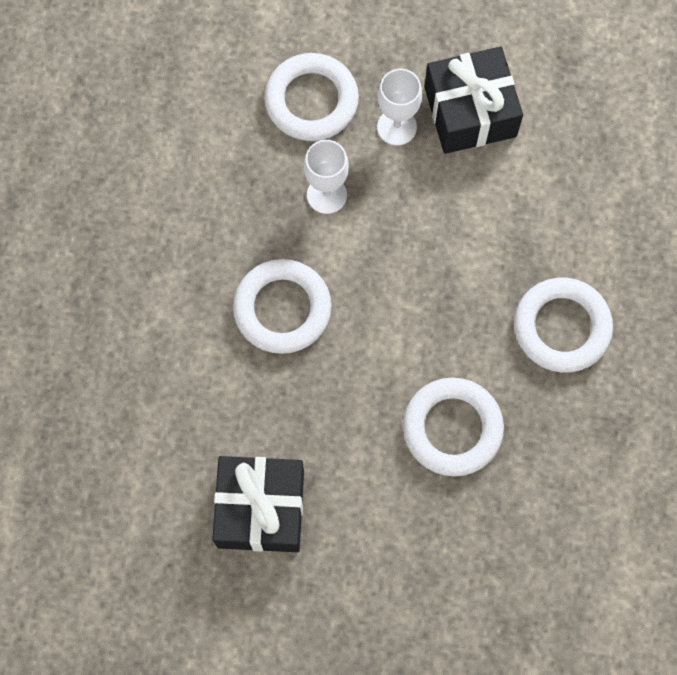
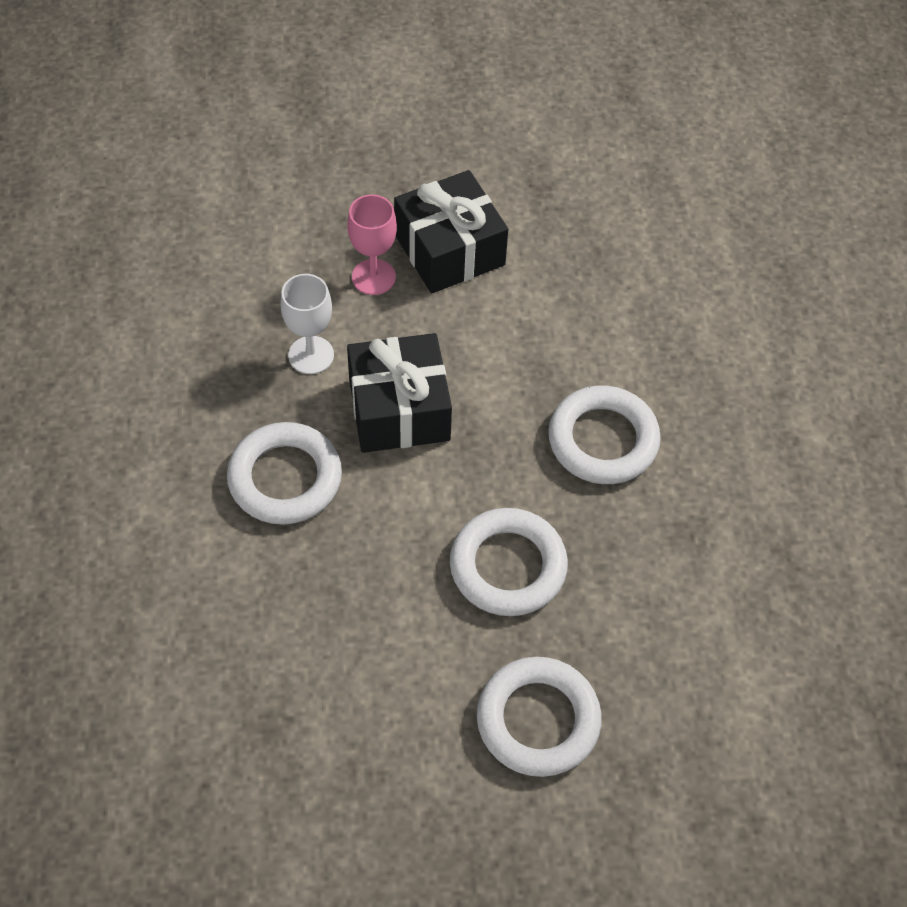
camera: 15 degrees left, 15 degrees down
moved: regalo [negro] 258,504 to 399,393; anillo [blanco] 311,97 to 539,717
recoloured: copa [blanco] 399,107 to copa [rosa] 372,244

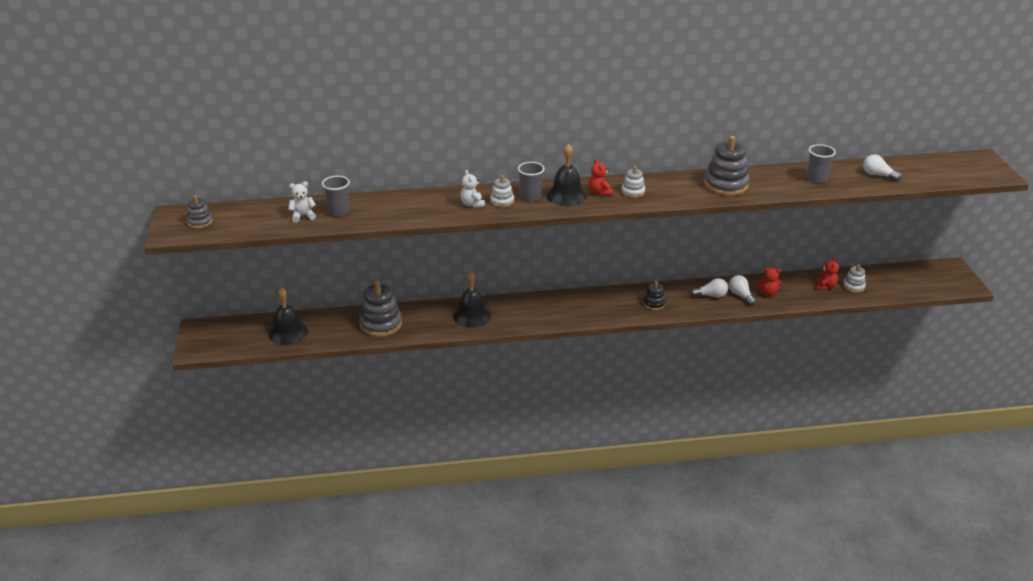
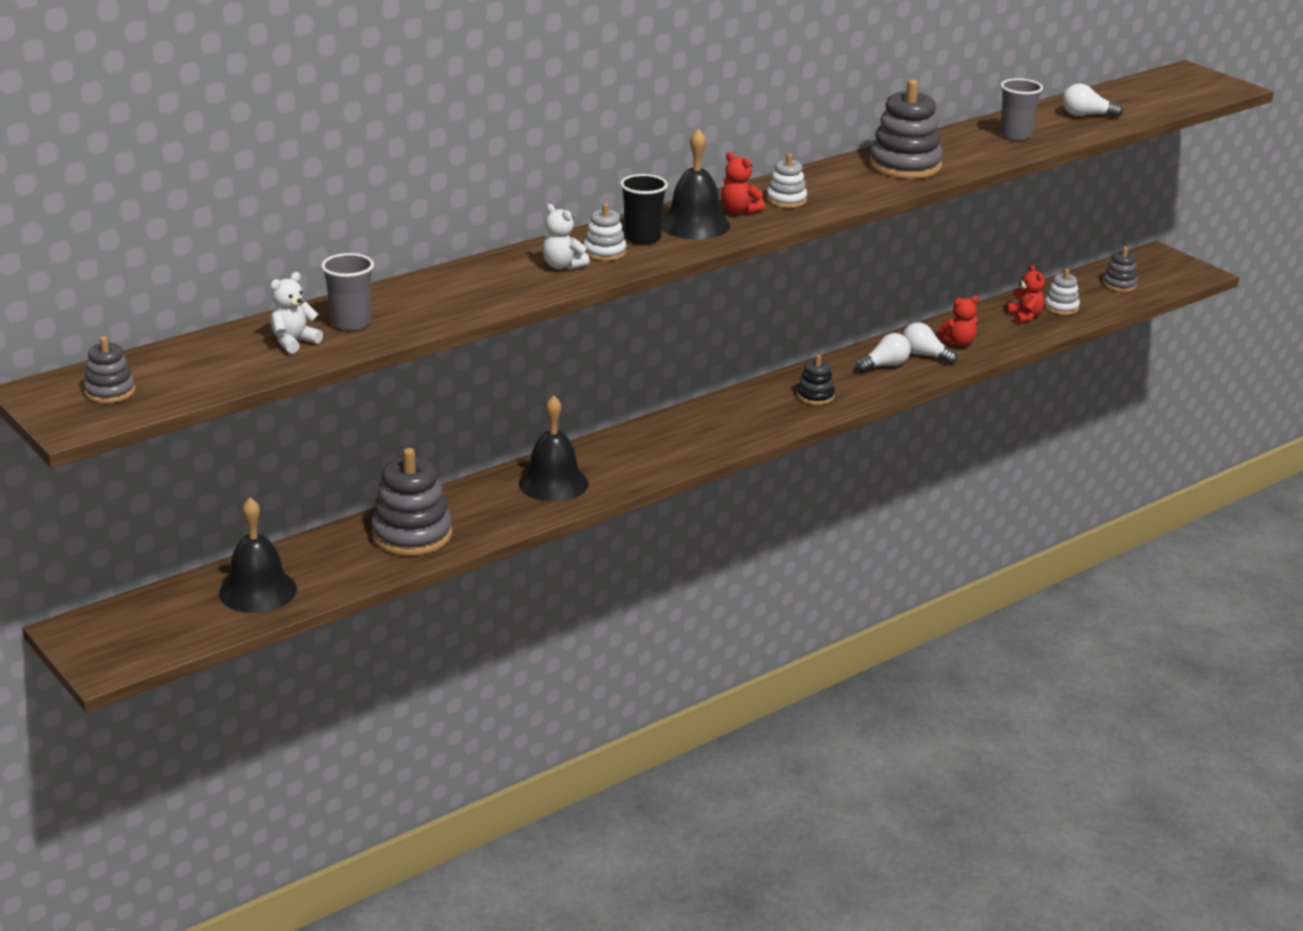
camera: 30 degrees left, 5 degrees down
added: juguete apilable [gris] 1120,269
recoloured: vaso [gris] 531,182 to vaso [negro] 644,209

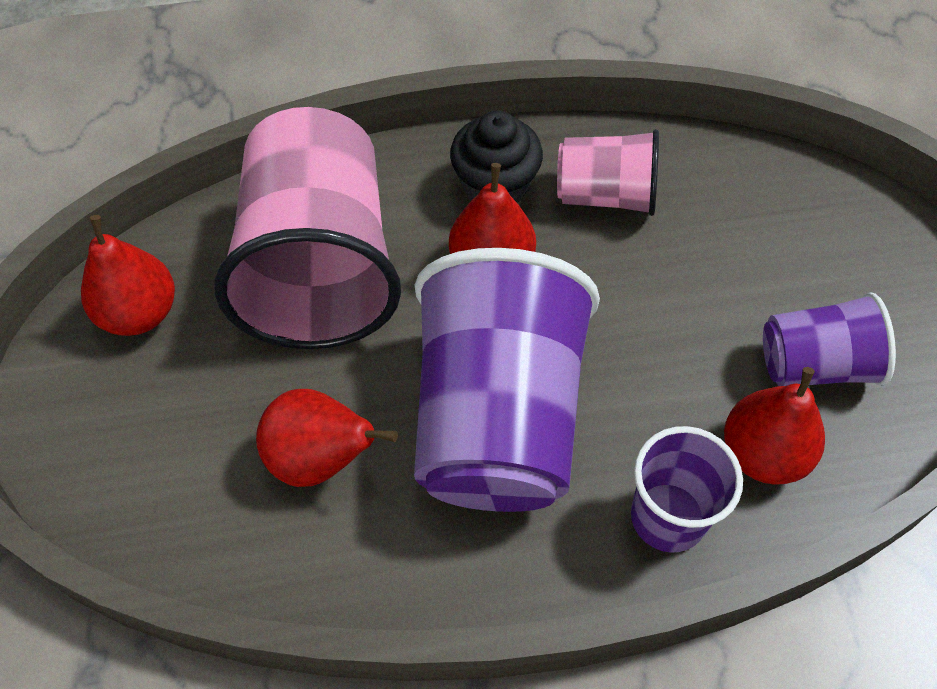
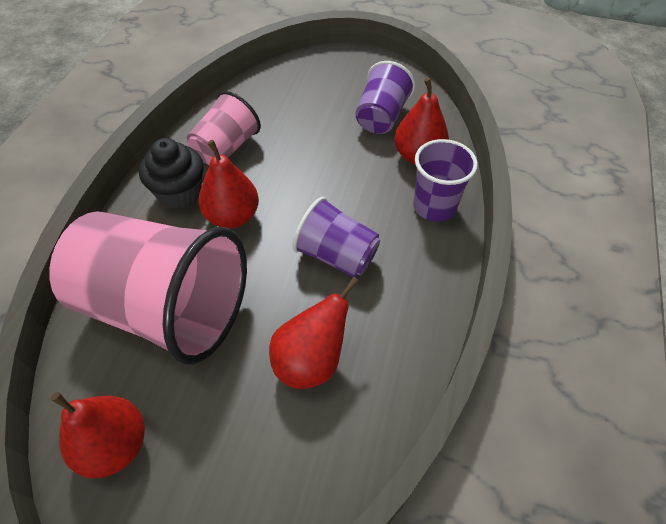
camera: 65 degrees left, 5 degrees down
resized: vaso [morado] 507,380 = 336,237 x0.52

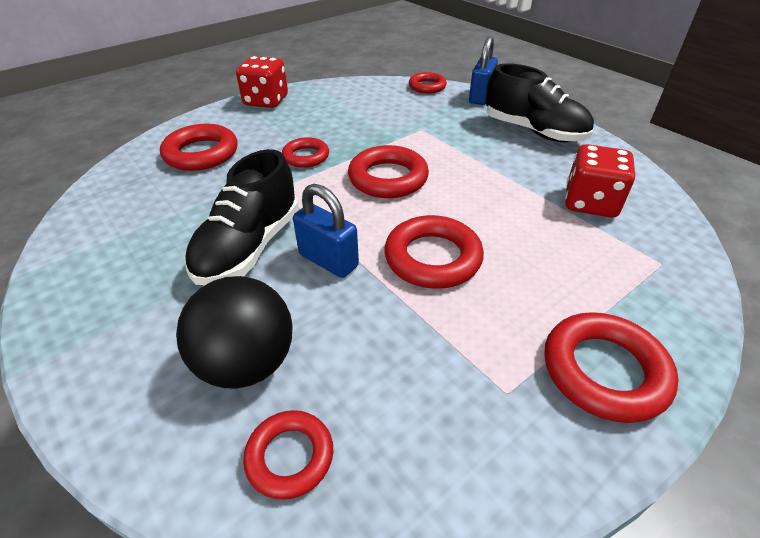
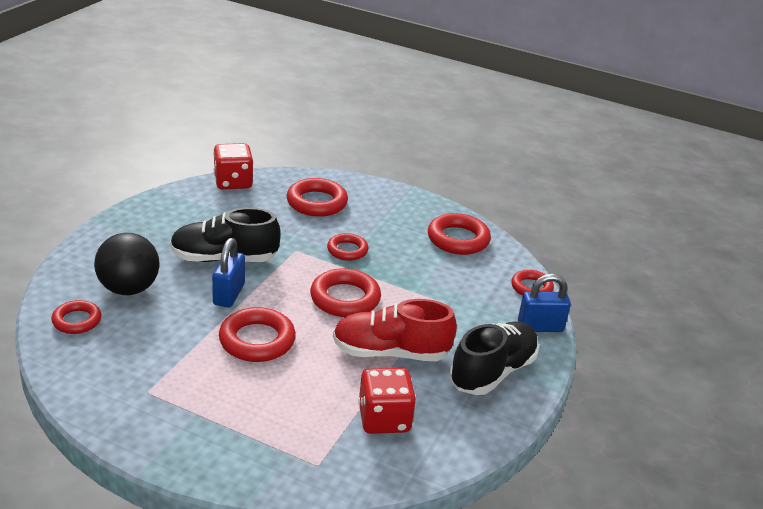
camera: 60 degrees right, 10 degrees down
added: zapato [rojo] 395,330
moved: dado [rojo] 262,82 to 233,166; anillo [rojo] 611,367 to 459,234
turned: zapato [negro] 540,102 = 494,358 150 degrees counterclockwise

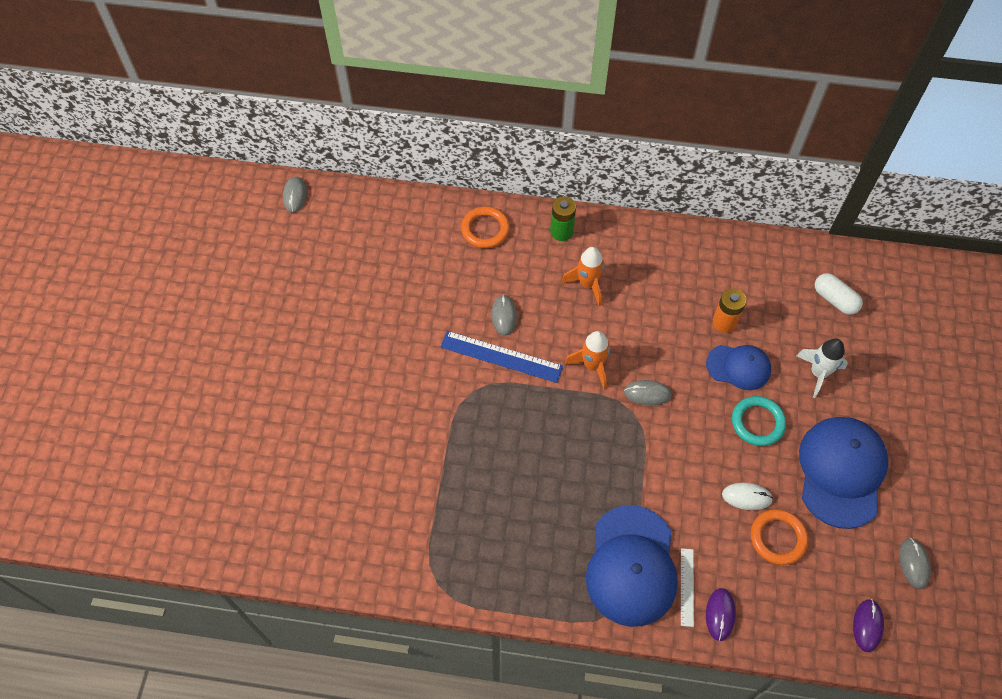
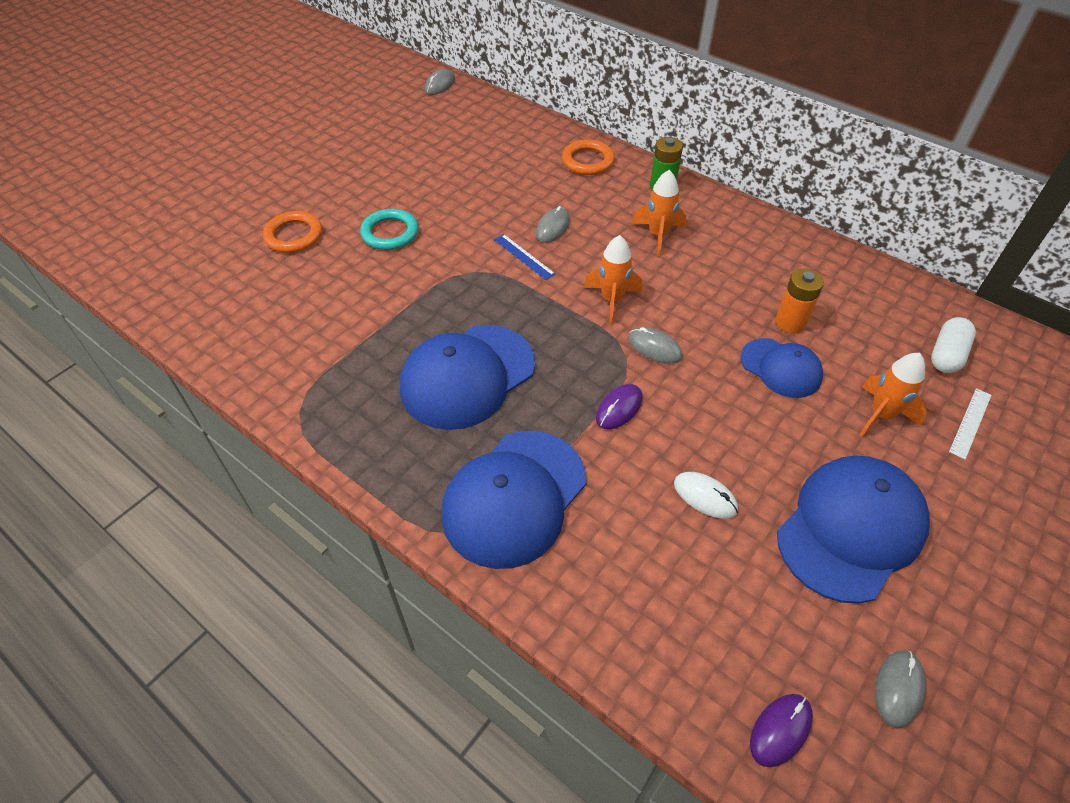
camera: 30 degrees right, 10 degrees down
added: gorra [azul] 467,377
moved: regla [blanco] 687,587 to 970,423; ratón [morado] 721,614 to 619,406; anillo [turquesa] 759,421 to 389,229; anillo [naranja] 779,537 to 292,232
recoloured: cohete [blanco] 822,368 to cohete [naranja] 893,395
turned: cápsula [blanco] 839,294 = 953,345 45 degrees clockwise
resized: regla [azul] 502,357 = 524,257 x0.57

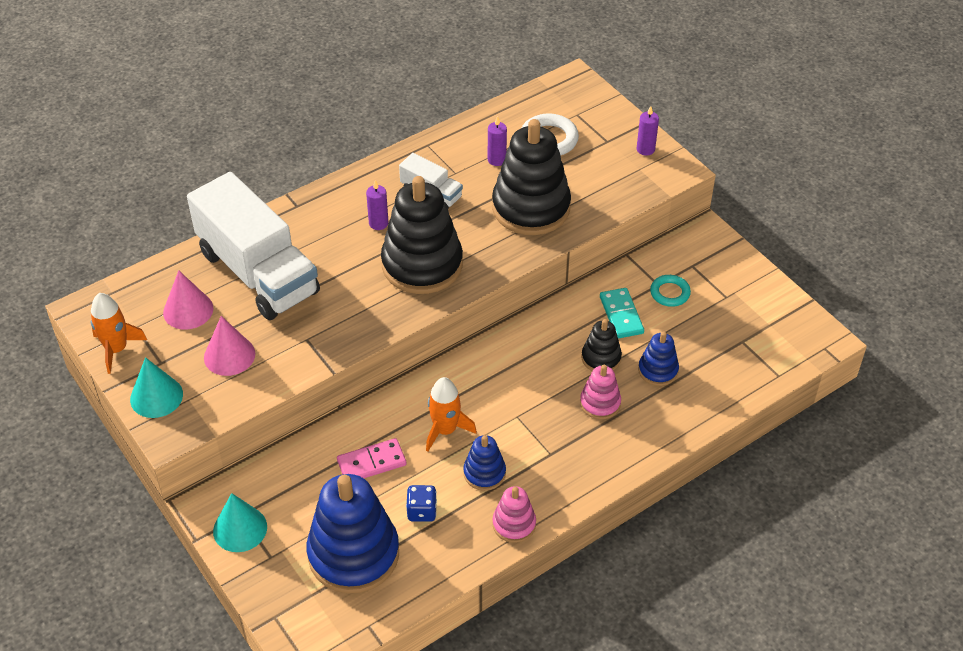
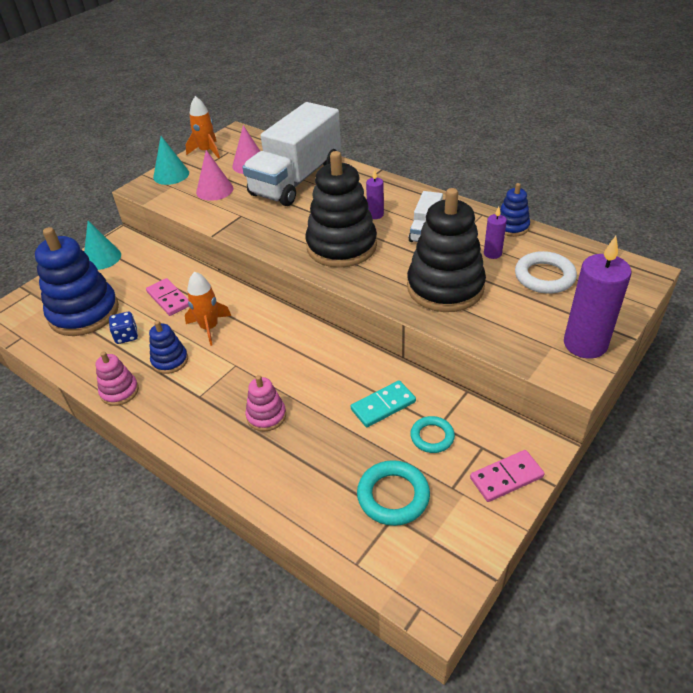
camera: 75 degrees right, 5 degrees down
removed: juguete apilable [negro] 601,345
added: anillo [turquesa] 393,493; ficha de dominó [rosa] 507,476
moved: juguete apilable [azul] 658,358 to 515,210
resized: vela [morado] 647,131 = 598,297 x2.02

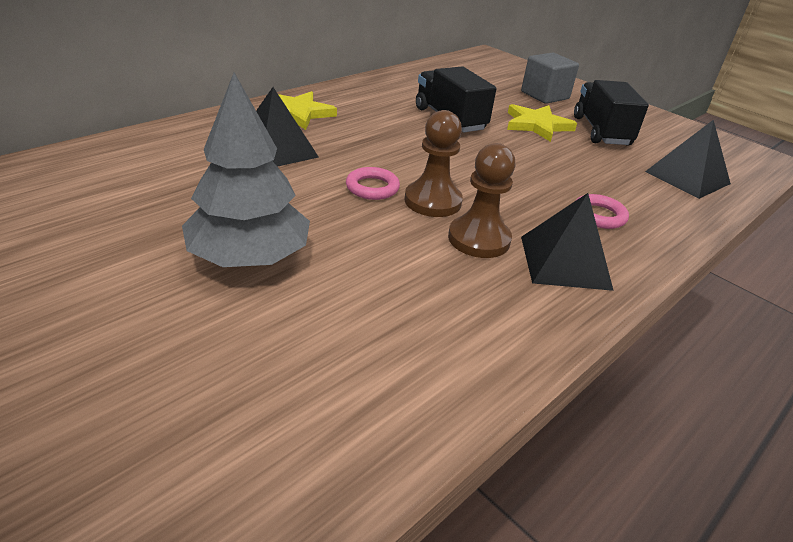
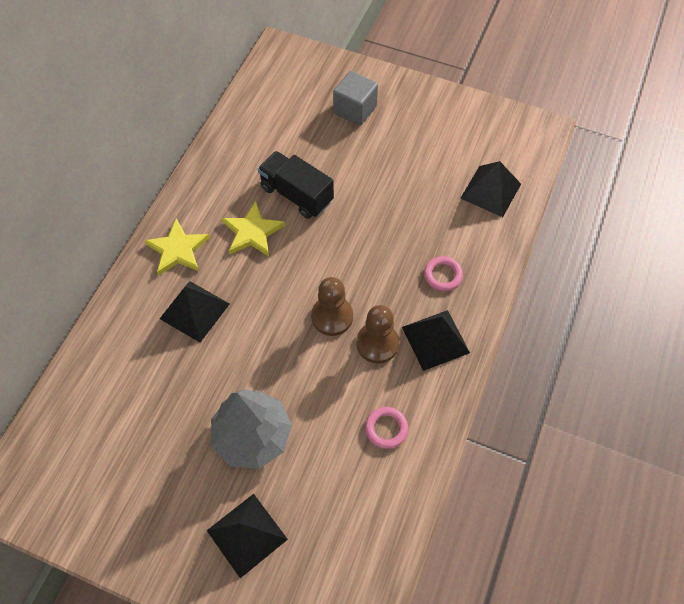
camera: 20 degrees left, 25 degrees up
removed: camión [negro] 611,113
added: pirámide [negro] 247,536
moved: anillo [rosa] 373,183 to 386,428; estrella [amarillo] 542,123 to 253,228

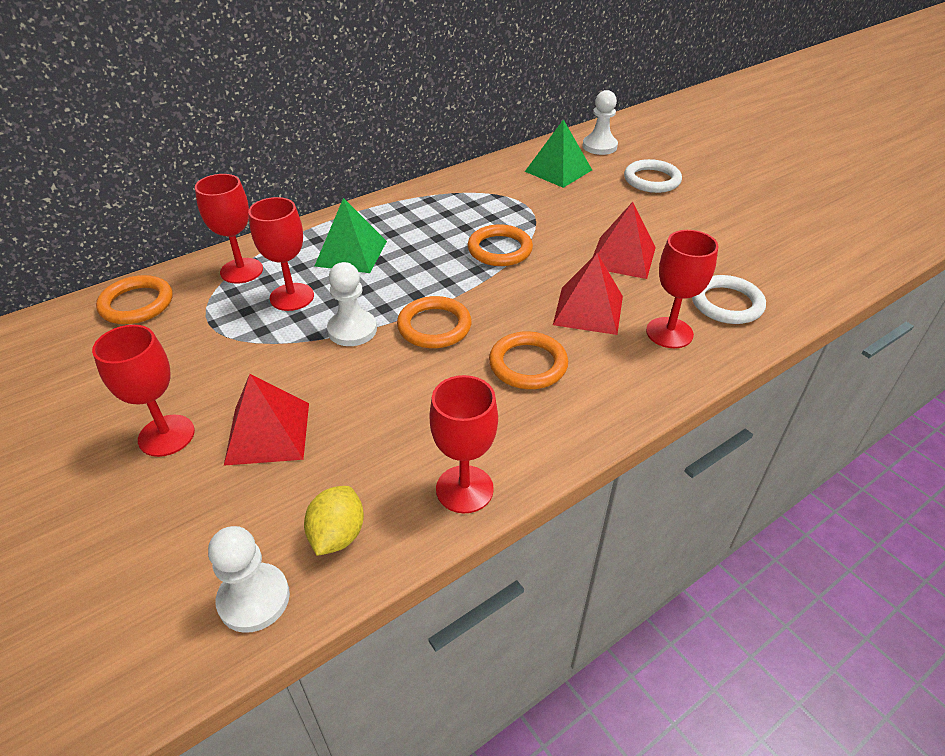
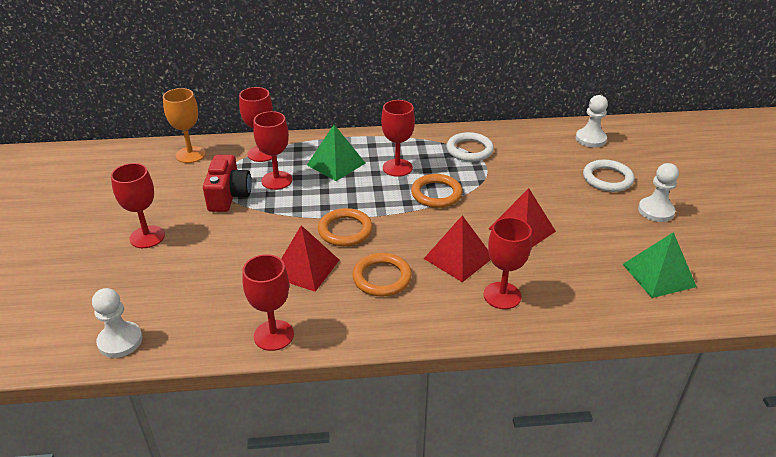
camera: 30 degrees right, 5 degrees down
removed: limón [amarillo] 334,521
added: cámara [rojo] 227,183; copa [rojo] 398,138
moved: pirámide [rojo] 266,420 to 310,258; peón [blanco] 352,304 to 658,192; pirámide [verde] 558,153 to 660,265; anillo [blanco] 729,299 to 470,147
replaced: anillo [naranja] 134,299 to copa [naranja] 184,125

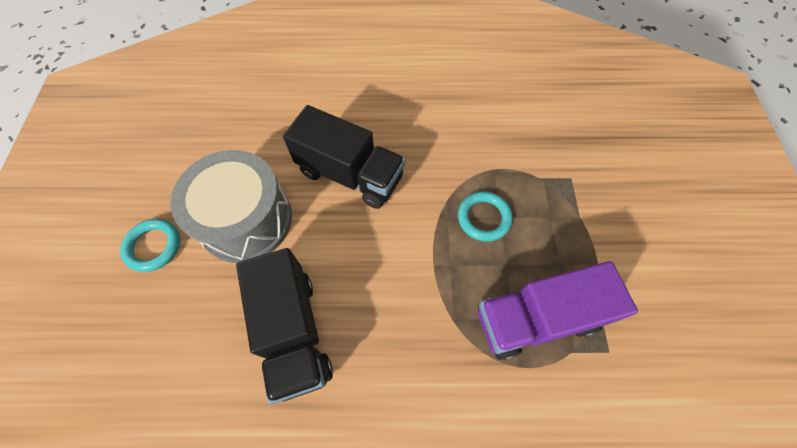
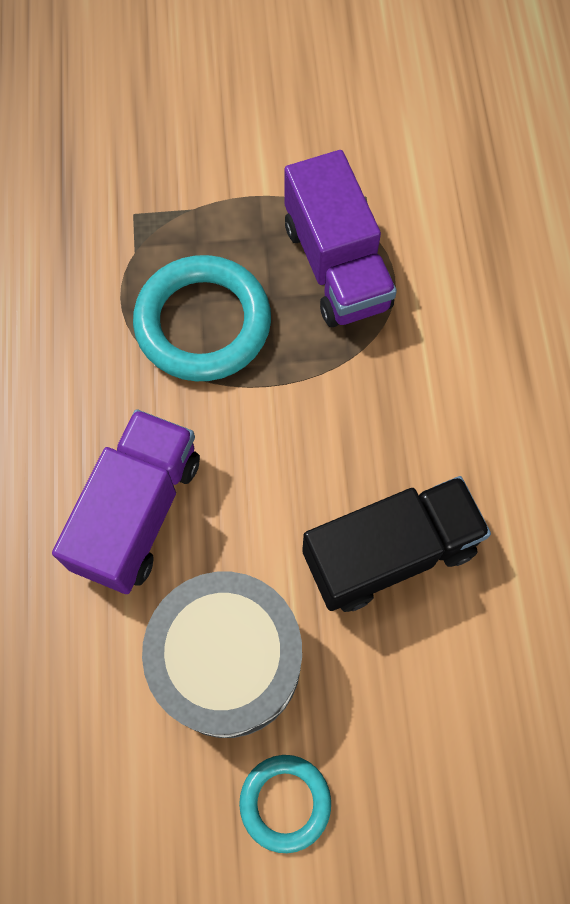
camera: 95 degrees left, 5 degrees up
recoloured: camión [negro] 344,157 to camión [morado] 126,501
resized: anillo [turquesa] 485,216 = 202,318 x1.80

